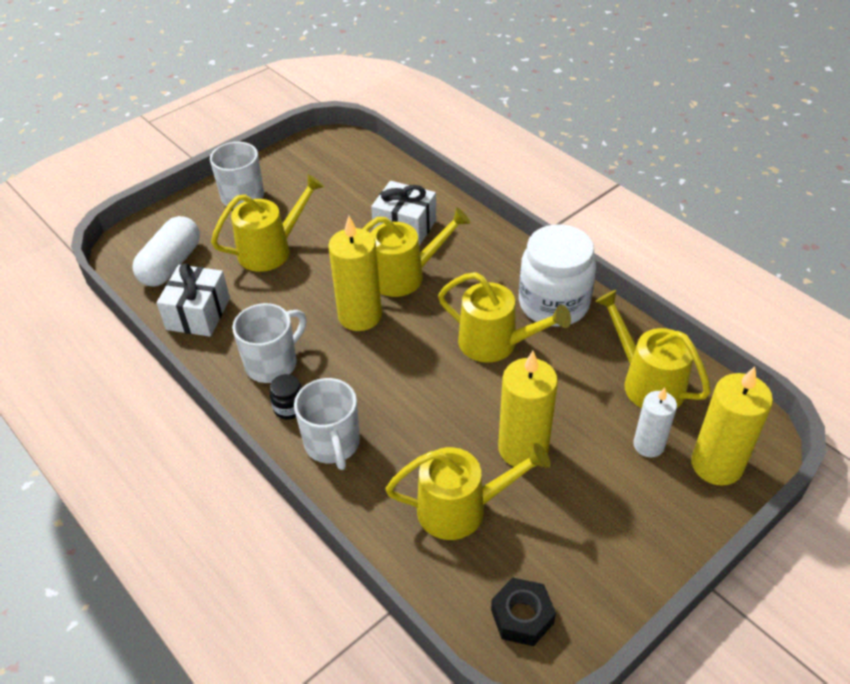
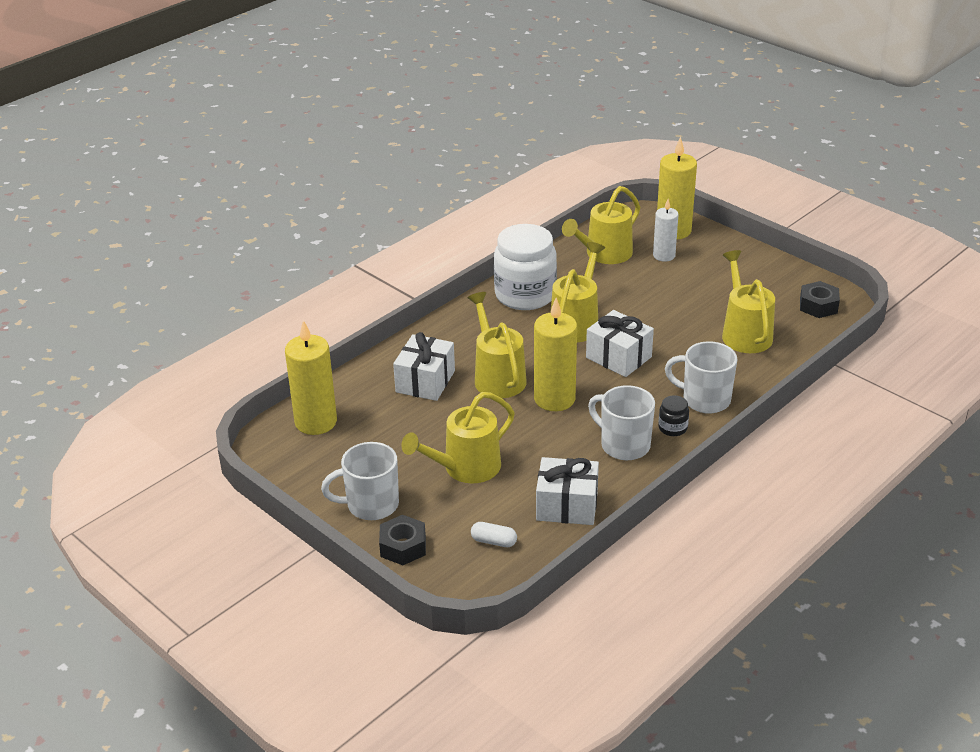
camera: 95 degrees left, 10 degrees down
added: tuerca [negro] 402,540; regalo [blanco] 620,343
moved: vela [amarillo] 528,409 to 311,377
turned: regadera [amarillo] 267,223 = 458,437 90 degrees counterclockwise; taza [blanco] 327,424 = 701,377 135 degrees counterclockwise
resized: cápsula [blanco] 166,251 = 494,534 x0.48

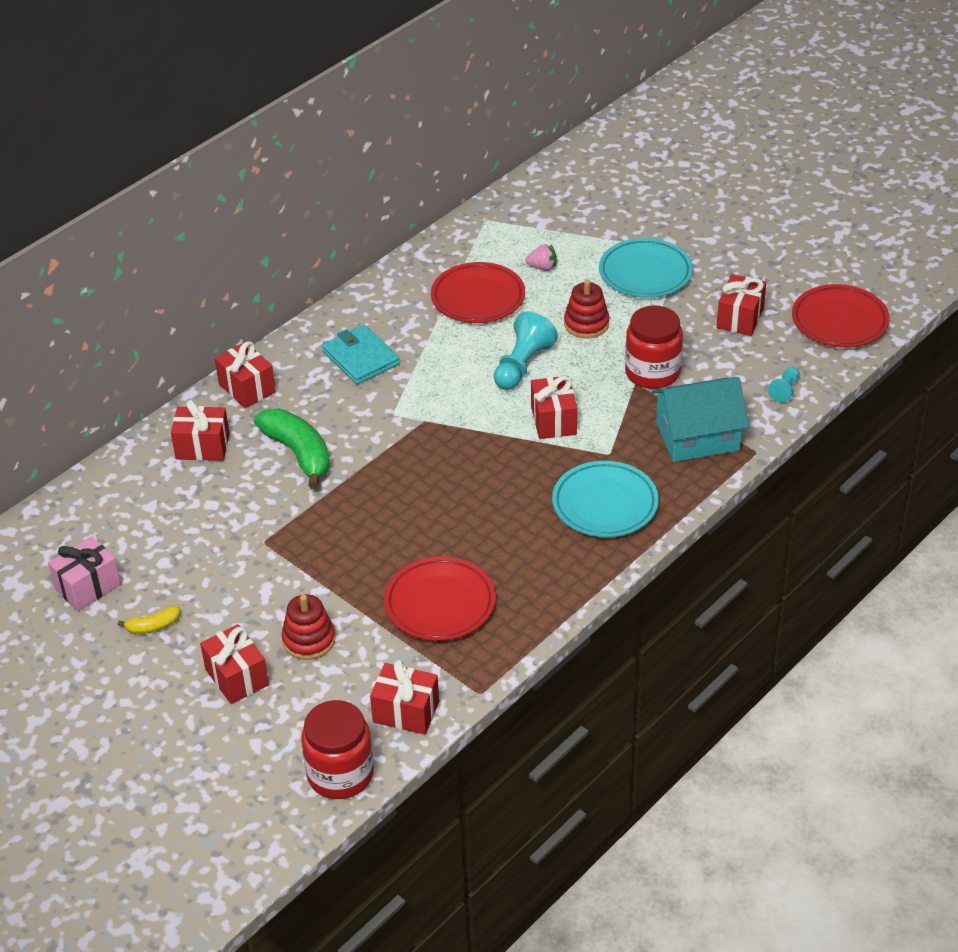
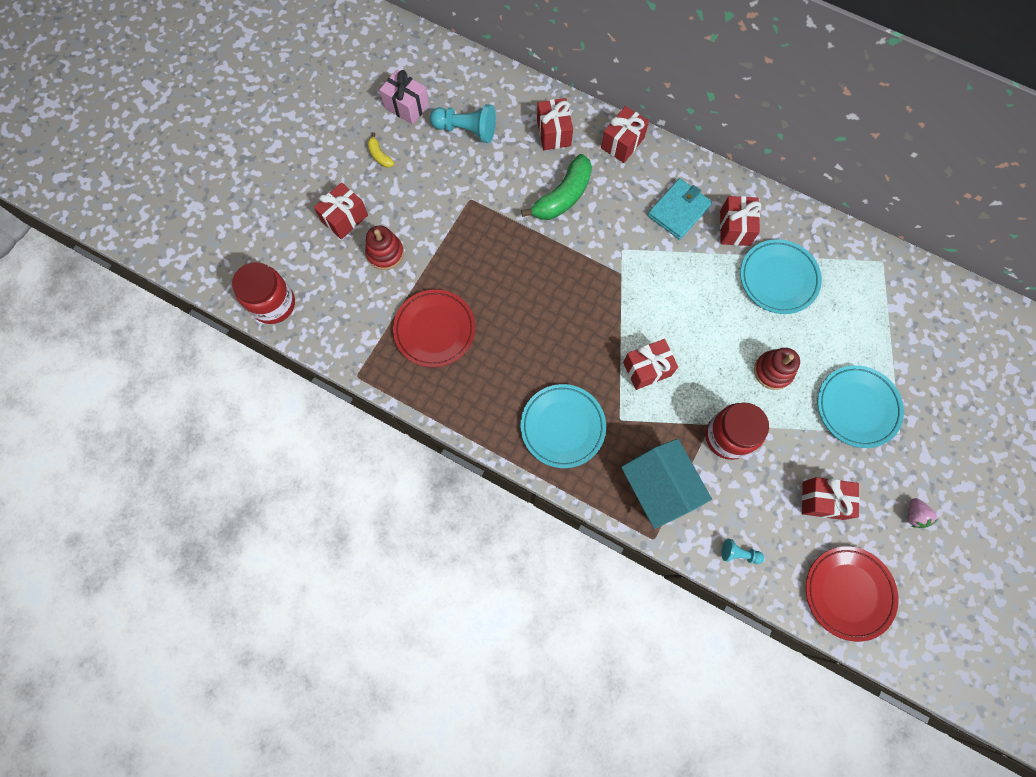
camera: 75 degrees right, 30 degrees up
moved: regalo [rojo] 404,697 to 740,221; peón [turquesa] 526,351 to 463,123; fresa [rosa] 541,257 to 923,513
recoloured: plato [rojo] 478,292 to plato [turquesa] 781,276

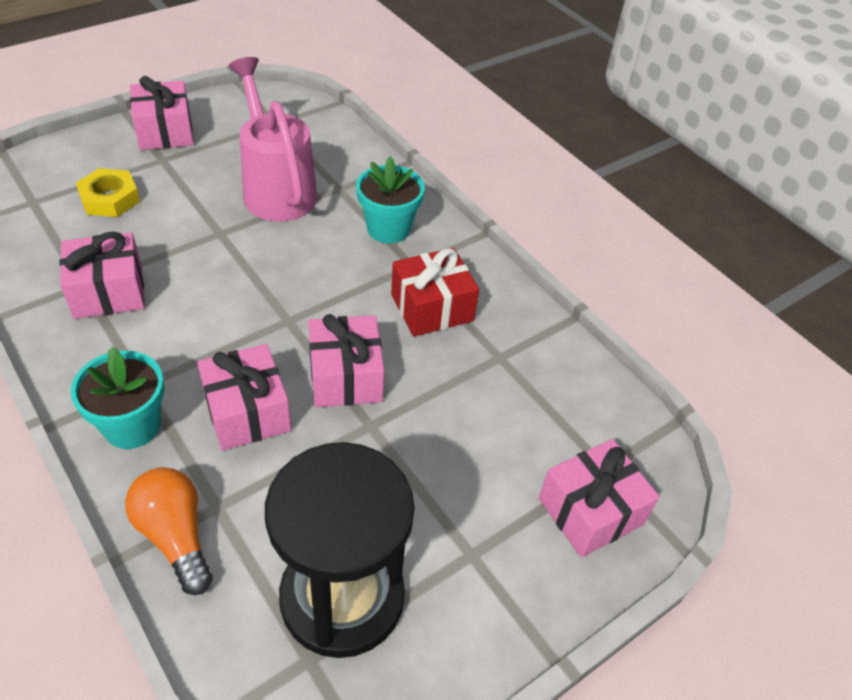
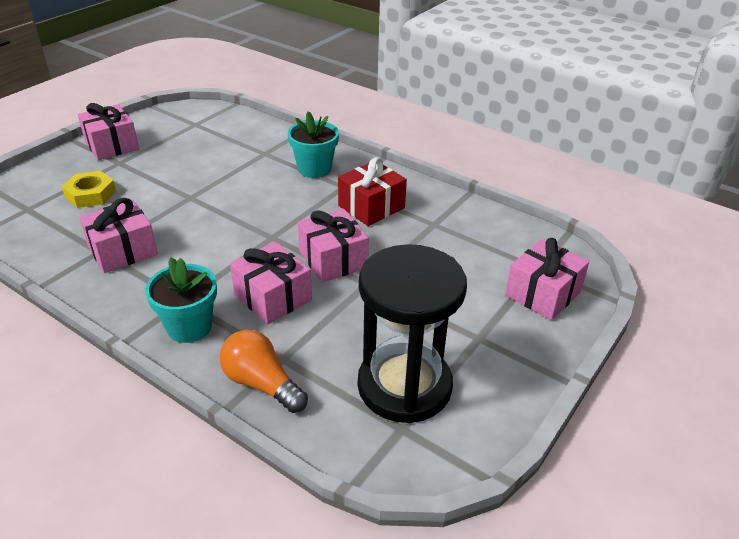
camera: 15 degrees left, 10 degrees down
removed: regadera [rosa] 273,139

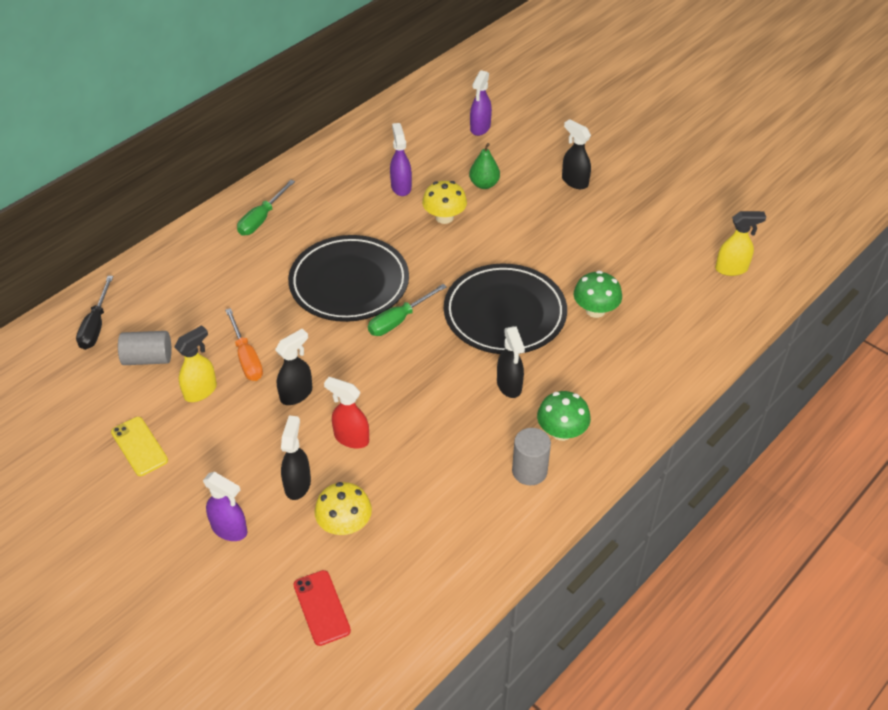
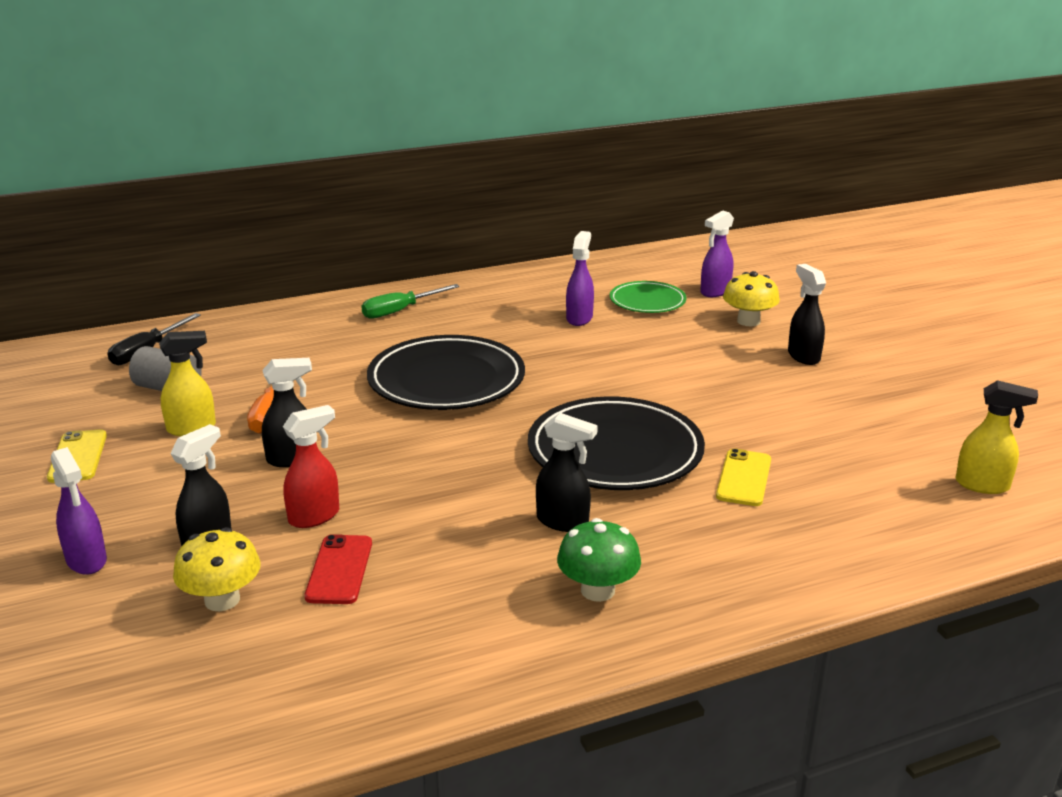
camera: 25 degrees right, 20 degrees down
removed: destornillador [verde] 407,310; pera [verde] 484,166; cilindro [gris] 531,456
added: plato [verde] 648,297
moved: móvil [rojo] 322,608 to 338,569; seta [amarillo] 444,202 to 751,298
replaced: seta [verde] 598,294 to móvil [amarillo] 743,477
turned: pulverizador [rojo] 346,413 = 311,466 90 degrees clockwise; pulverizador [negro] 511,362 = 567,472 75 degrees counterclockwise

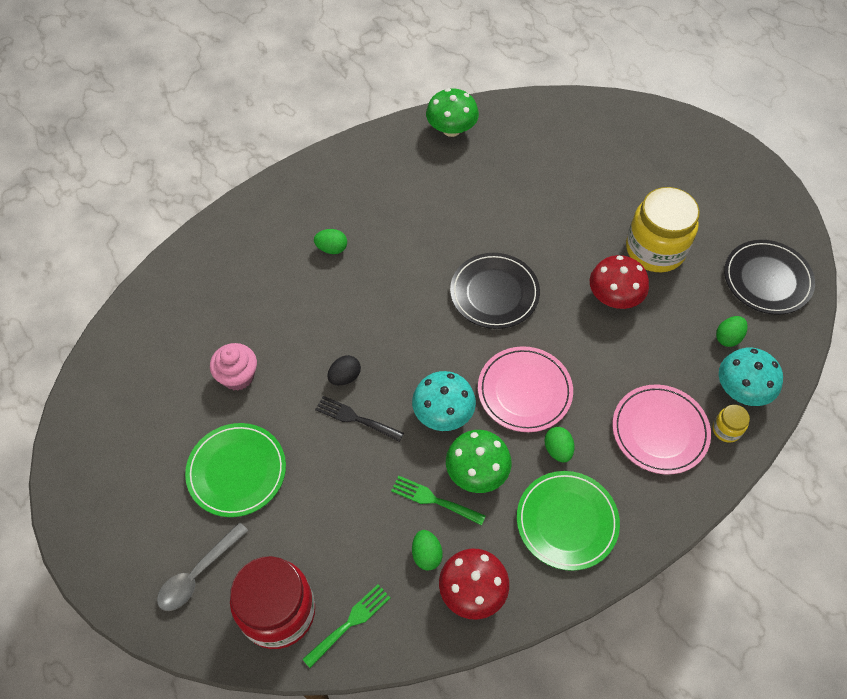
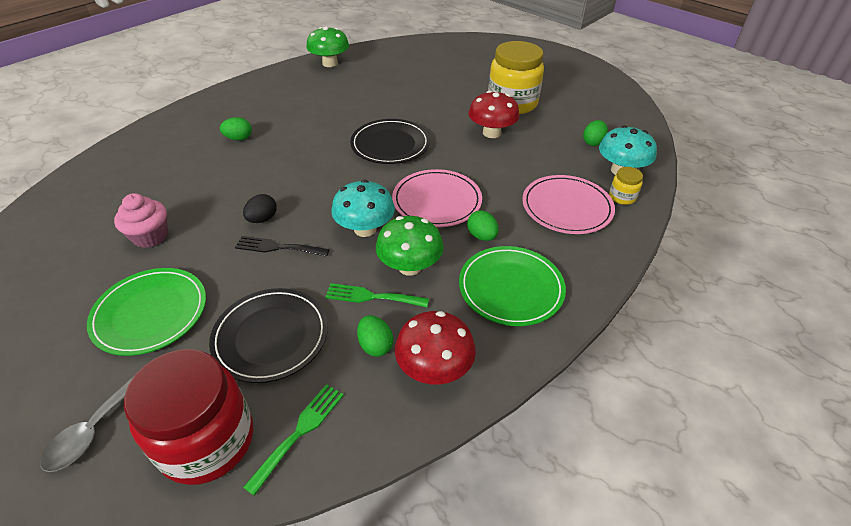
camera: 15 degrees left, 15 degrees down
moved: plato [negro] 769,277 to 268,335

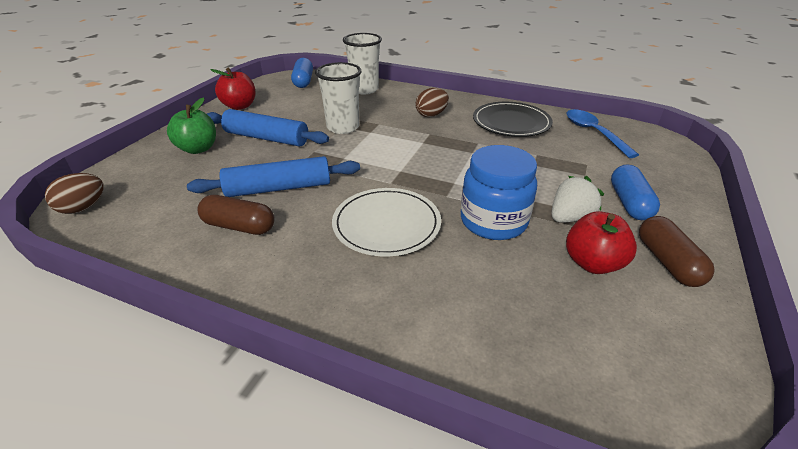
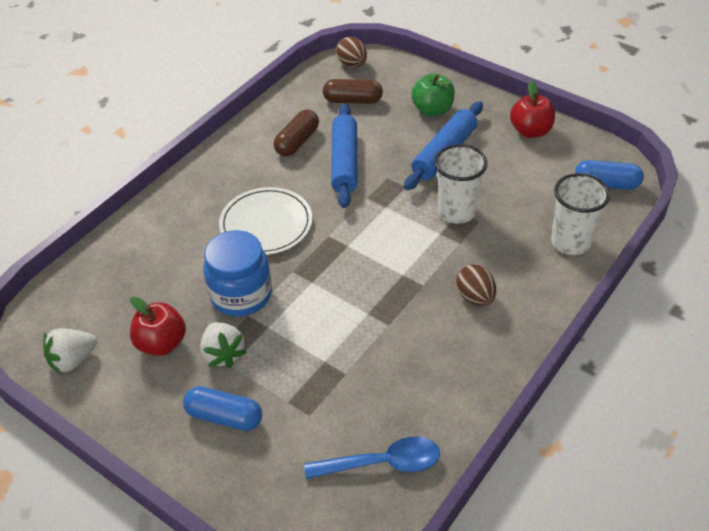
camera: 105 degrees right, 10 degrees up
removed: plato [negro] 513,119
added: fresa [blanco] 70,351
moved: cápsula [marrón] 677,251 to 353,91

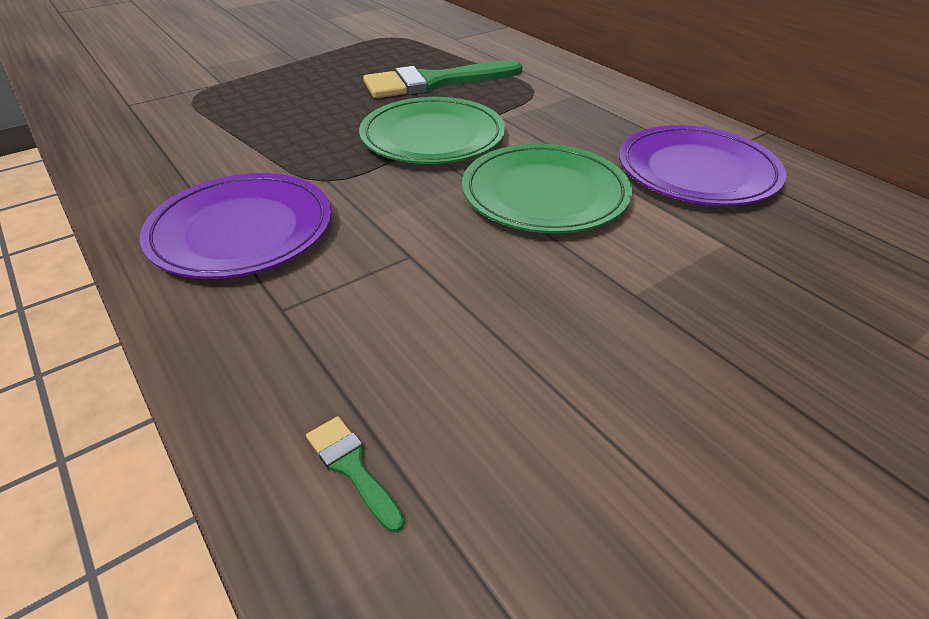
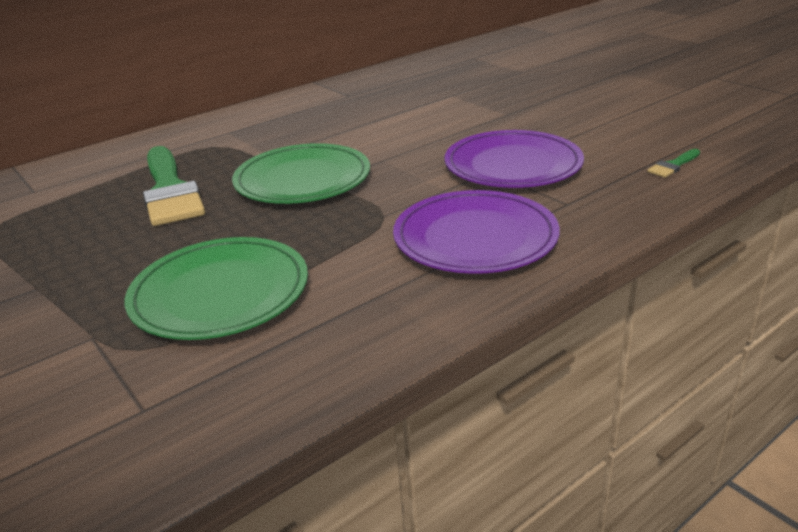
camera: 90 degrees left, 10 degrees down
moved: plato [verde] 547,188 to 216,288; plato [morado] 702,165 to 514,159

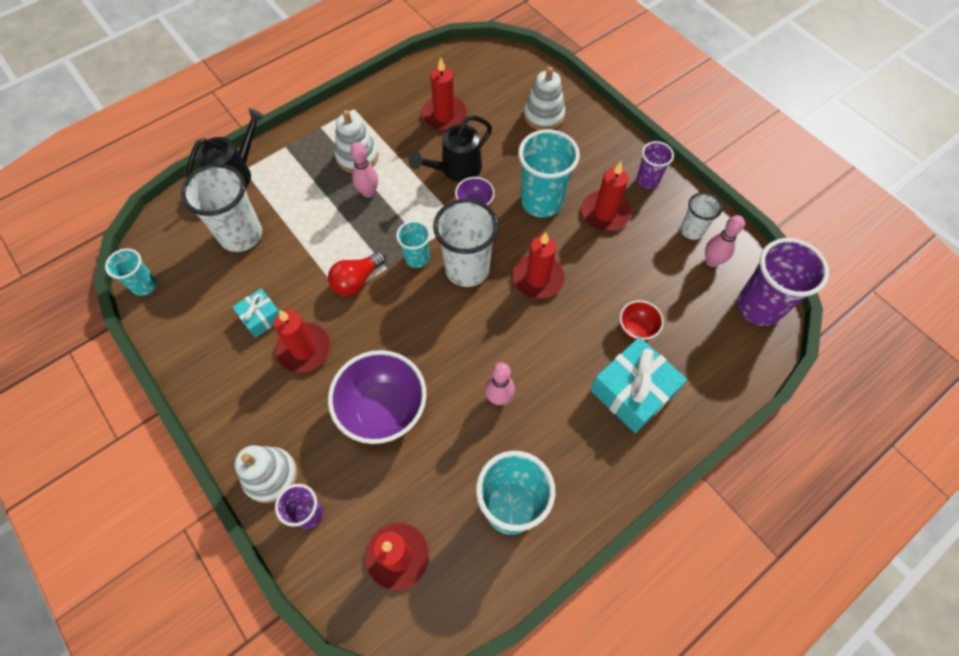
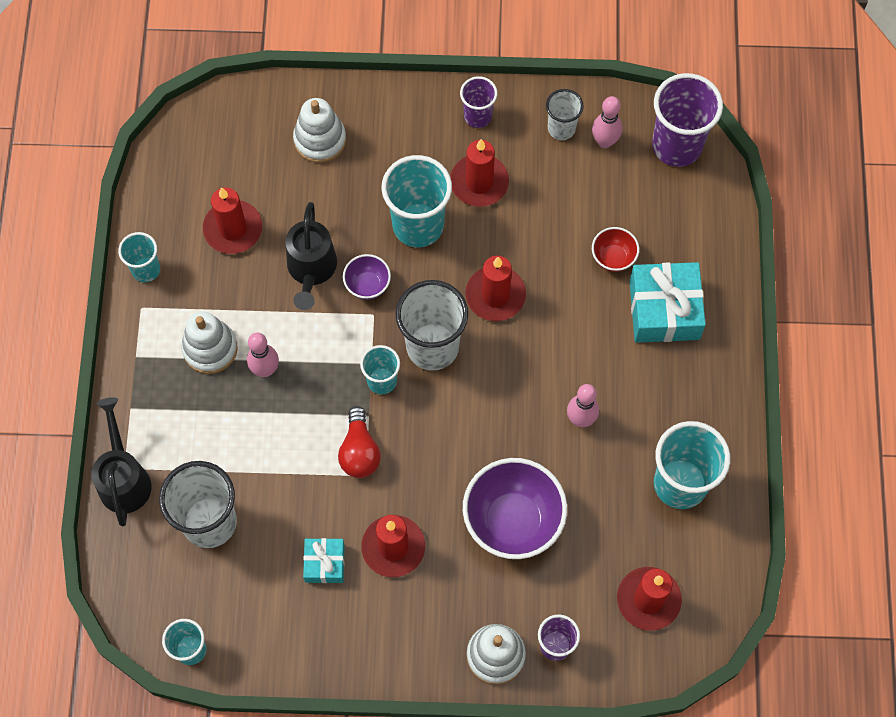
camera: 50 degrees left, 5 degrees up
added: vaso [turquesa] 139,257

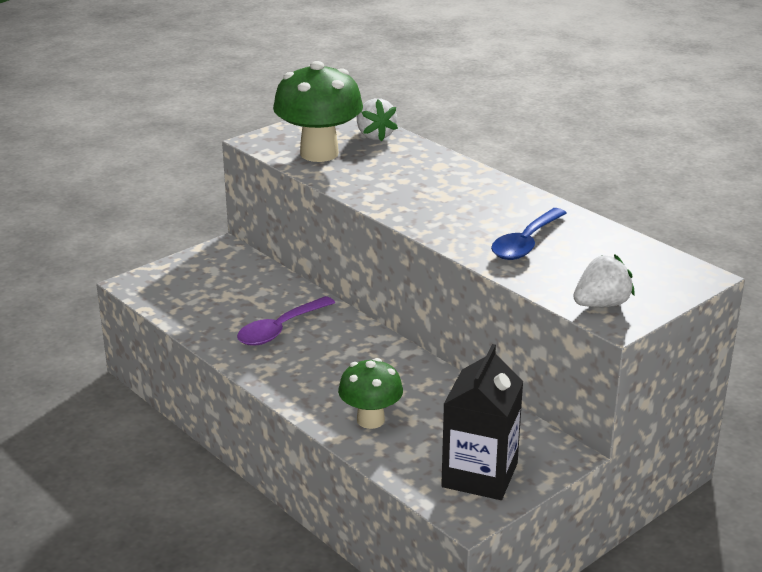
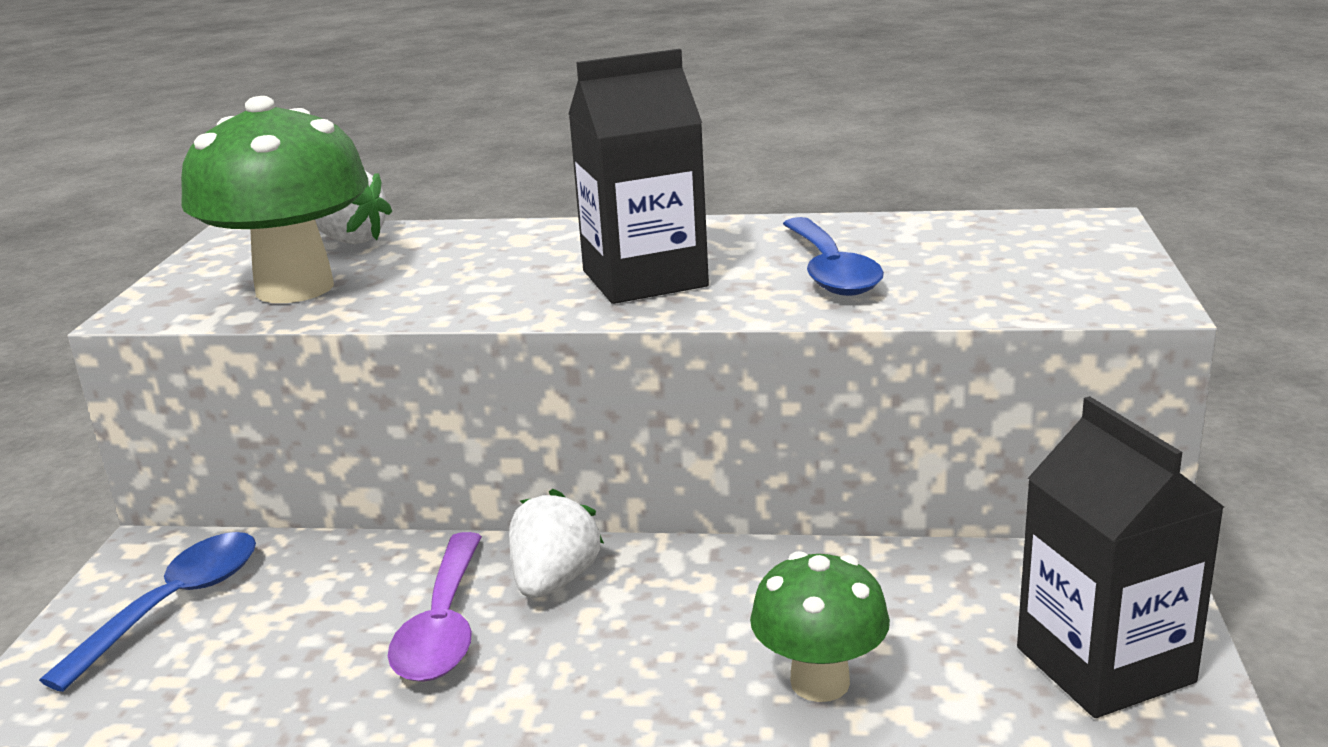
camera: 40 degrees left, 5 degrees down
added: cuchara [azul] 147,612; cartón de leche [negro] 639,176
moved: fresa [blanco] 604,281 to 556,543

